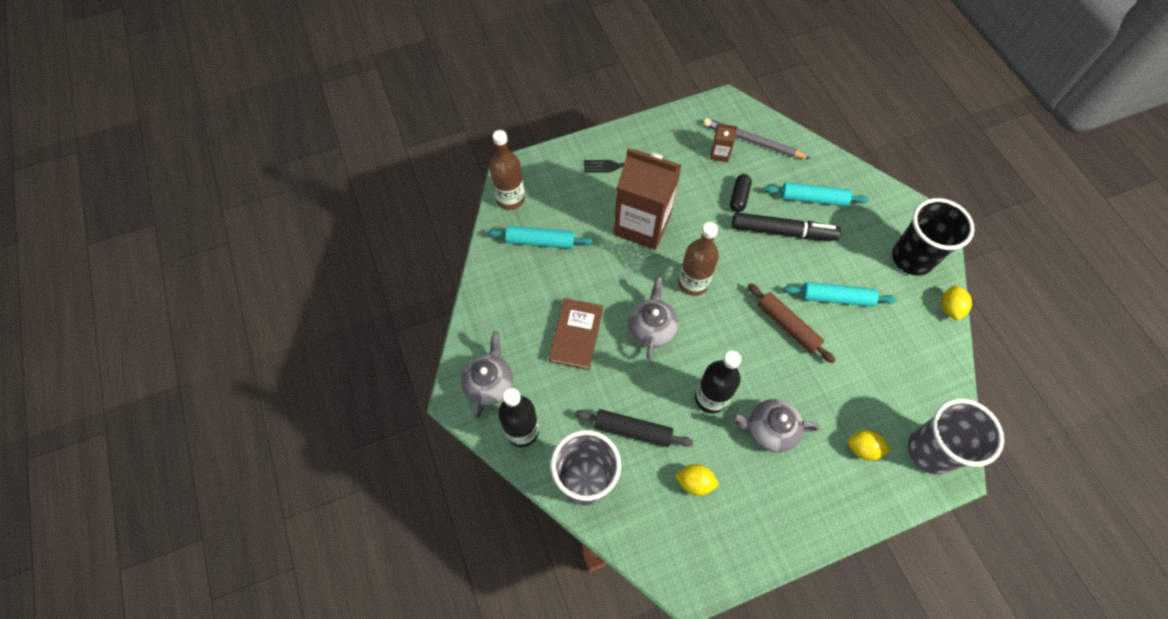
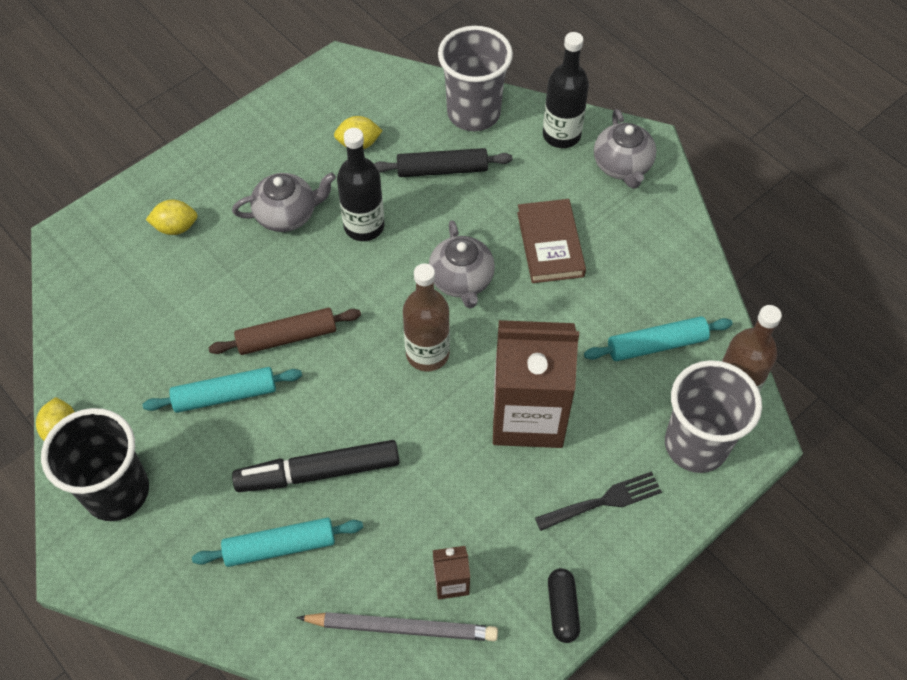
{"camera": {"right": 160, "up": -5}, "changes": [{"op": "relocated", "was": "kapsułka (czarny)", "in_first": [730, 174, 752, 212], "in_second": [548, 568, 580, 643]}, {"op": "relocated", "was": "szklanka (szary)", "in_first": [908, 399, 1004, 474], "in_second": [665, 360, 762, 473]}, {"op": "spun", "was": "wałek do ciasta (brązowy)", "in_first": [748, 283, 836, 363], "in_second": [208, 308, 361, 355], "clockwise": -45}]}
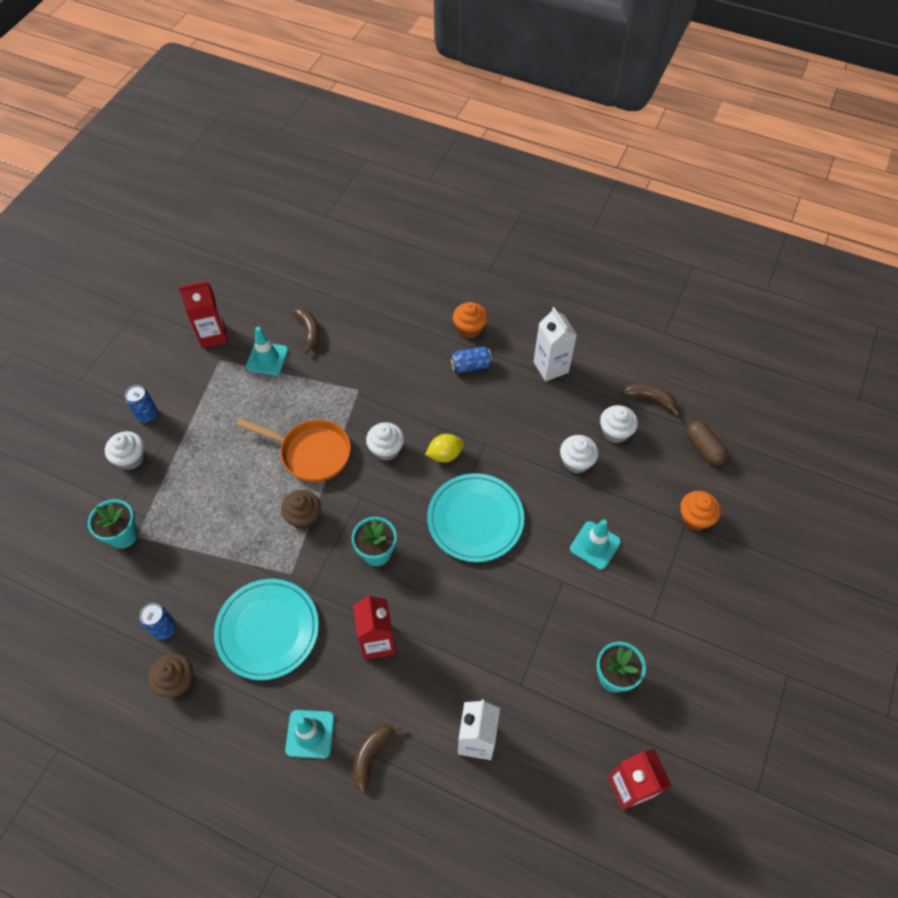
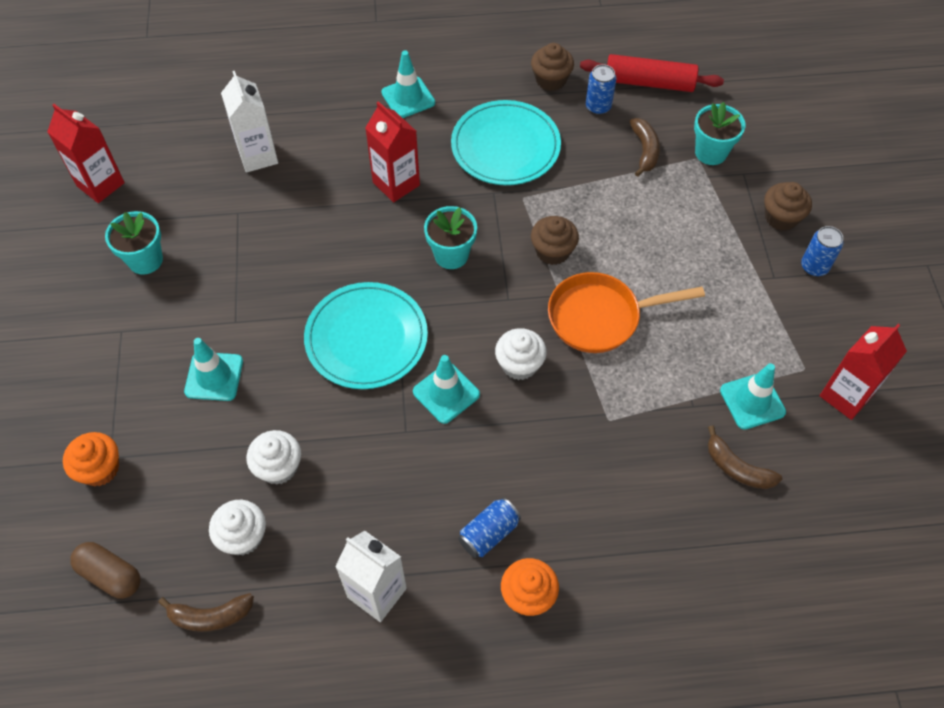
{"camera": {"right": 150, "up": 0}, "changes": [{"op": "appeared", "now": "wałek do ciasta (czerwony)", "in_second": [580, 54, 724, 92]}, {"op": "relocated", "was": "banan (brązowy)", "in_first": [352, 724, 402, 792], "in_second": [630, 118, 660, 177]}, {"op": "exchanged", "was": "cytryna (żółty)", "now": "pachołek (turkusowy)", "in_first": [425, 434, 464, 462], "in_second": [413, 355, 480, 424]}, {"op": "colour", "was": "muffinka (biały)", "now": "muffinka (brązowy)", "in_first": [105, 431, 144, 470], "in_second": [764, 182, 812, 231]}]}
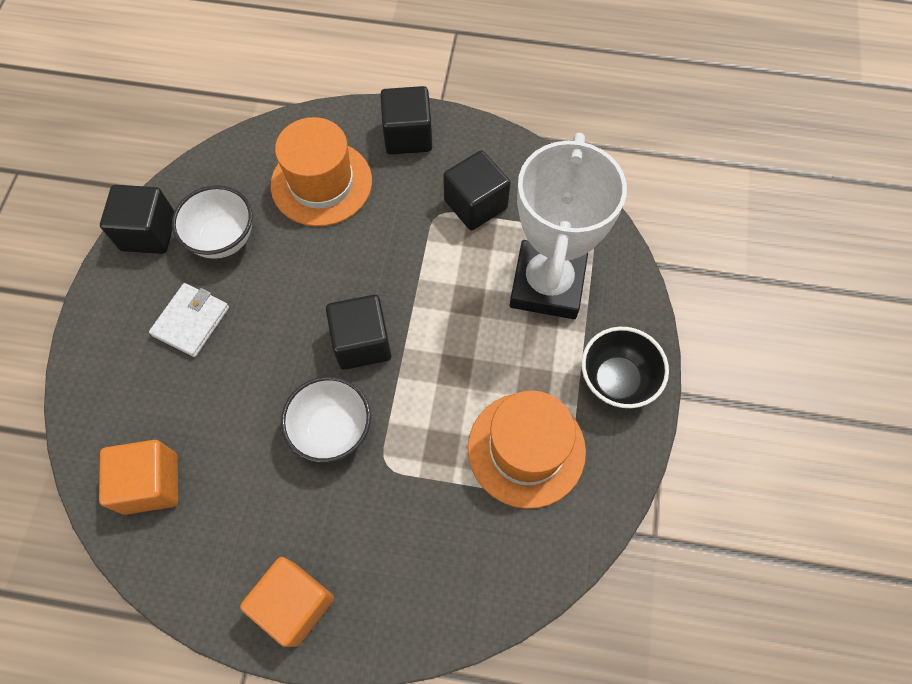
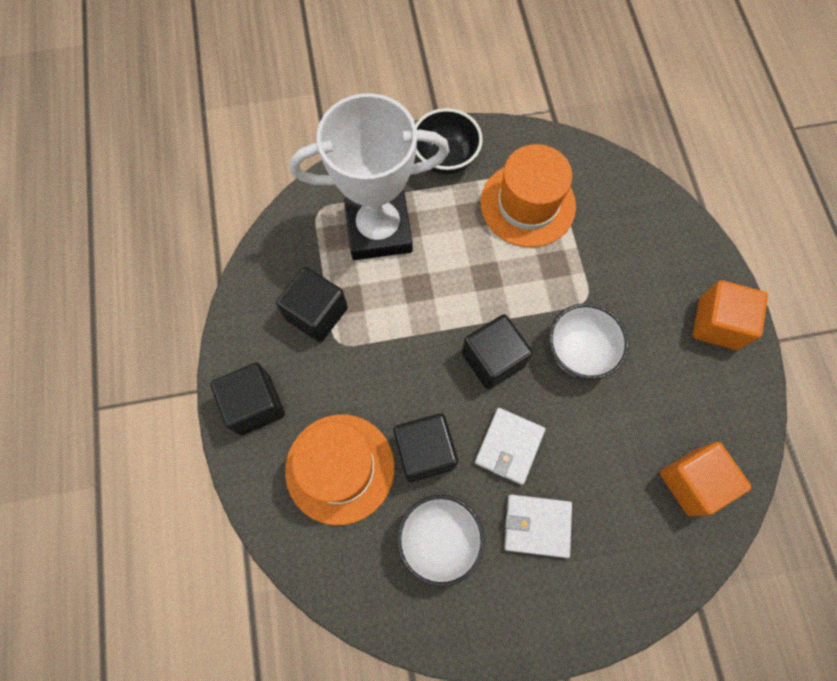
{"camera": {"right": -110, "up": 5}, "changes": [{"op": "appeared", "now": "portfel (biały)", "in_second": [475, 408, 545, 485]}, {"op": "relocated", "was": "sześcian (czarny)", "in_first": [100, 185, 174, 254], "in_second": [393, 413, 458, 482]}]}
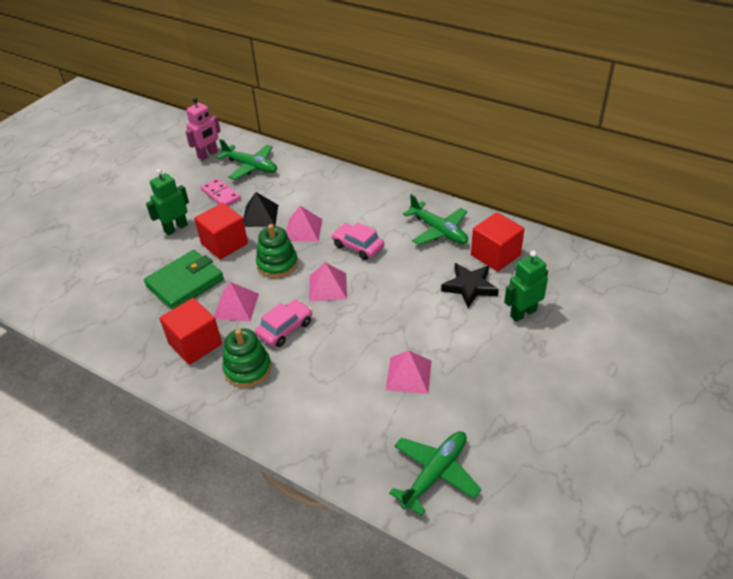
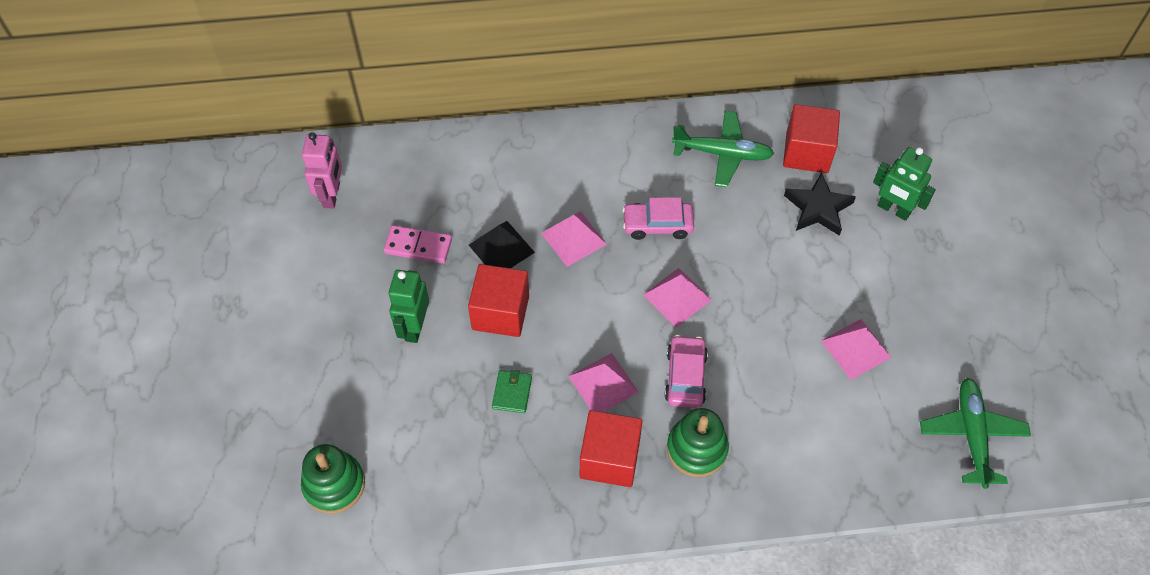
{"camera": {"right": -40, "up": 15}, "changes": [{"op": "missing", "was": "samolot (zielony)", "in_first": [216, 139, 277, 180]}, {"op": "relocated", "was": "zabawka nakładanka (zielony)", "in_first": [256, 224, 298, 278], "in_second": [301, 444, 365, 514]}, {"op": "spun", "was": "robot (zielony)", "in_first": [504, 251, 548, 322], "in_second": [873, 147, 936, 221], "clockwise": -75}, {"op": "size", "was": "portfel (zielony)", "in_first": [144, 250, 224, 310], "in_second": [492, 370, 532, 413], "ratio": 0.47}]}
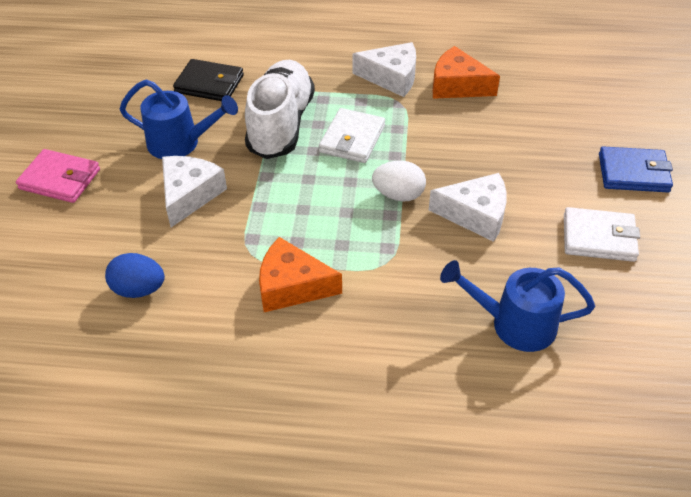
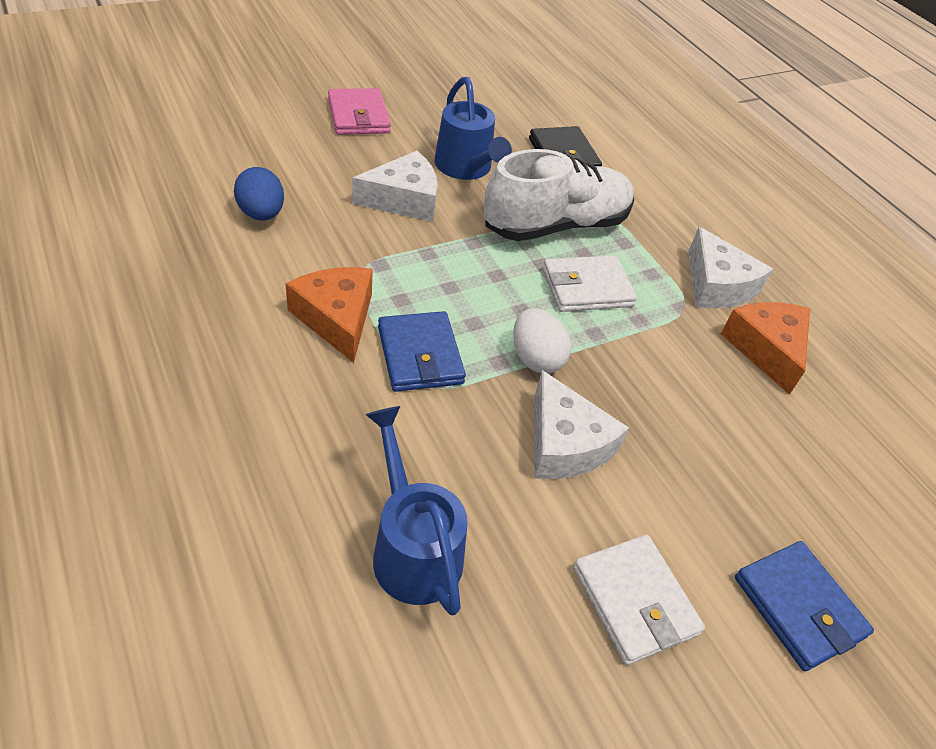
{"camera": {"right": 50, "up": 0}, "changes": [{"op": "appeared", "now": "portfel (niebieski)", "in_second": [378, 311, 466, 392]}]}
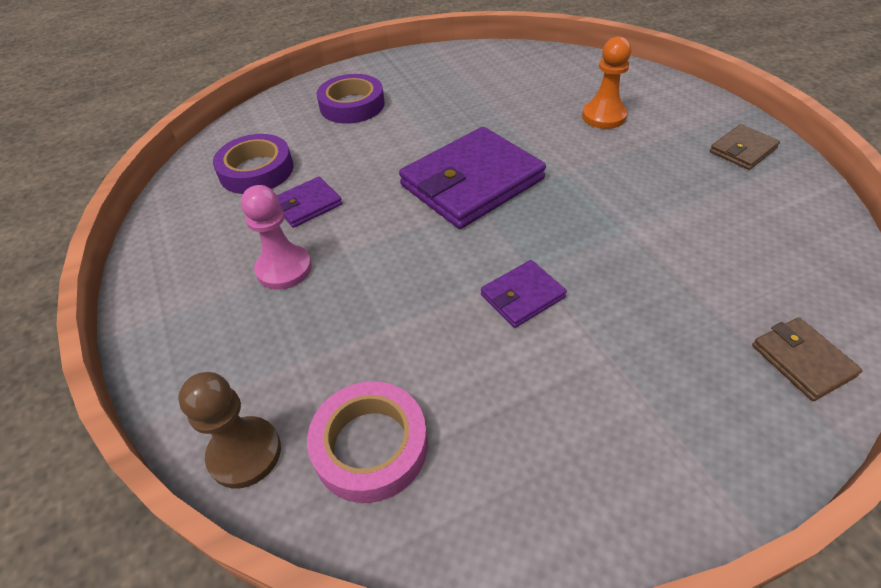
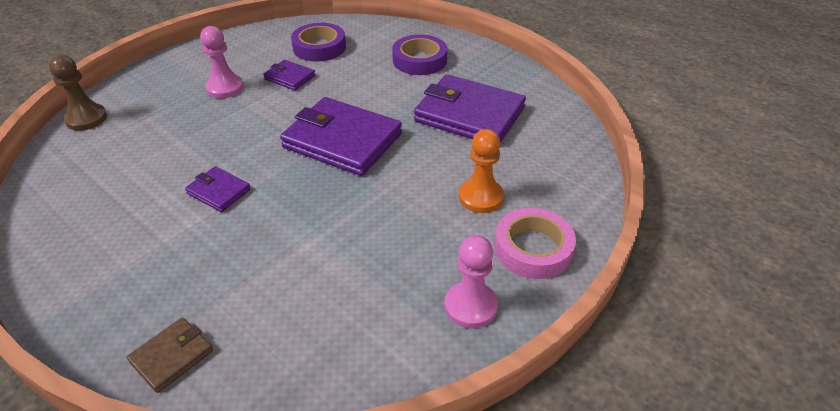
{"camera": {"right": 65, "up": -5}, "changes": [{"op": "appeared", "now": "portfel (fioletowy)", "in_second": [414, 74, 526, 143]}, {"op": "relocated", "was": "taśma klejąca (różowy)", "in_first": [307, 381, 428, 503], "in_second": [494, 208, 576, 279]}, {"op": "exchanged", "was": "portfel (brązowy)", "now": "pionek (różowy)", "in_first": [710, 124, 780, 170], "in_second": [445, 235, 498, 328]}]}
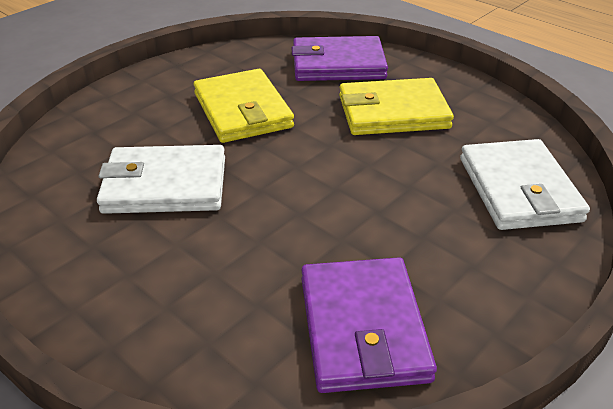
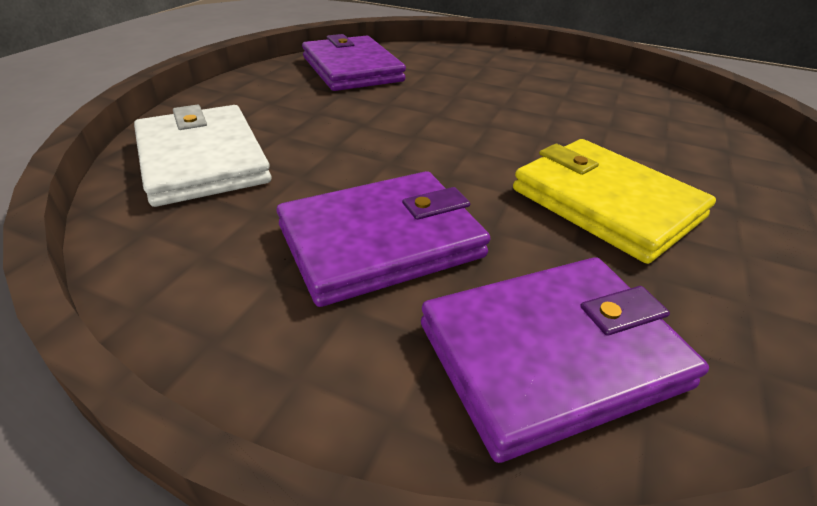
{"camera": {"right": 160, "up": 0}, "changes": [{"op": "missing", "was": "portfel (biały)", "in_first": [97, 145, 225, 214]}, {"op": "colour", "was": "portfel (żółty)", "now": "portfel (fioletowy)", "in_first": [339, 78, 454, 135], "in_second": [276, 171, 490, 307]}]}
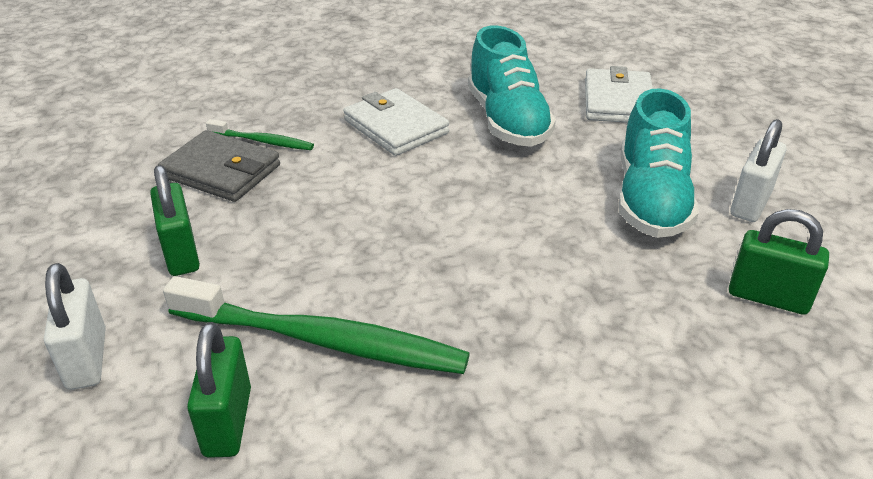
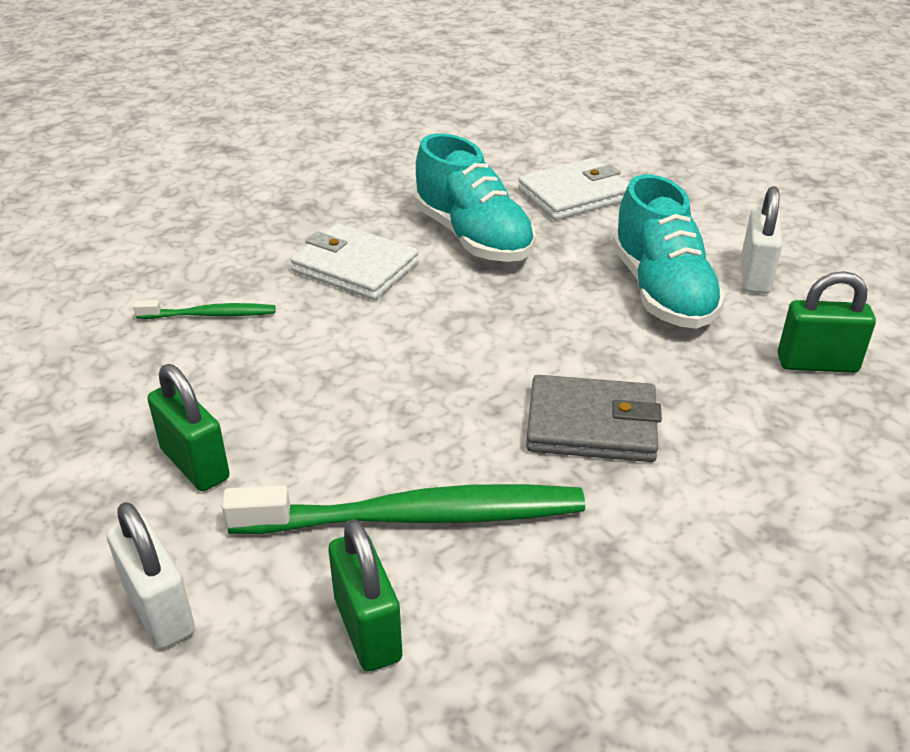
{"camera": {"right": -20, "up": 0}, "changes": [{"op": "relocated", "was": "portfel (szary)", "in_first": [158, 130, 280, 202], "in_second": [526, 375, 662, 462]}, {"op": "spun", "was": "portfel (biały)", "in_first": [585, 66, 653, 123], "in_second": [518, 158, 629, 220], "clockwise": 75}]}
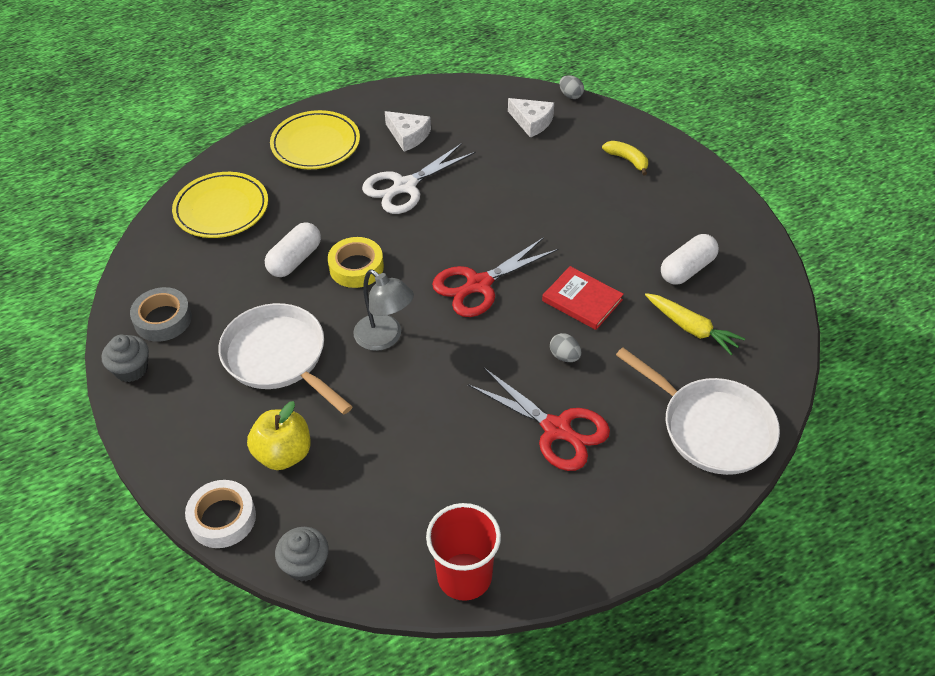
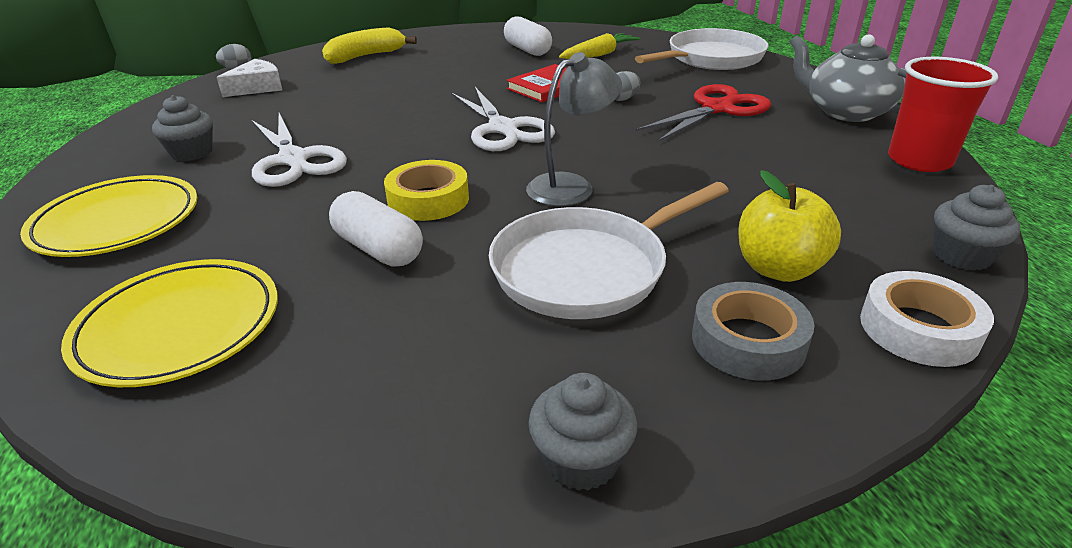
{"camera": {"right": -80, "up": -15}, "changes": [{"op": "appeared", "now": "imbryk (szary)", "in_second": [790, 34, 907, 122]}, {"op": "relocated", "was": "taśma klejąca (szary)", "in_first": [130, 287, 192, 342], "in_second": [692, 282, 814, 380]}, {"op": "exchanged", "was": "ser (biały)", "now": "muffinka (szary)", "in_first": [385, 111, 431, 152], "in_second": [152, 95, 213, 161]}, {"op": "colour", "was": "nożyczki (czerwony)", "now": "nożyczki (biały)", "in_first": [432, 237, 558, 317], "in_second": [451, 87, 555, 151]}, {"op": "size", "was": "banan (żółty)", "in_first": [602, 141, 648, 175], "in_second": [322, 27, 417, 64], "ratio": 1.57}]}
